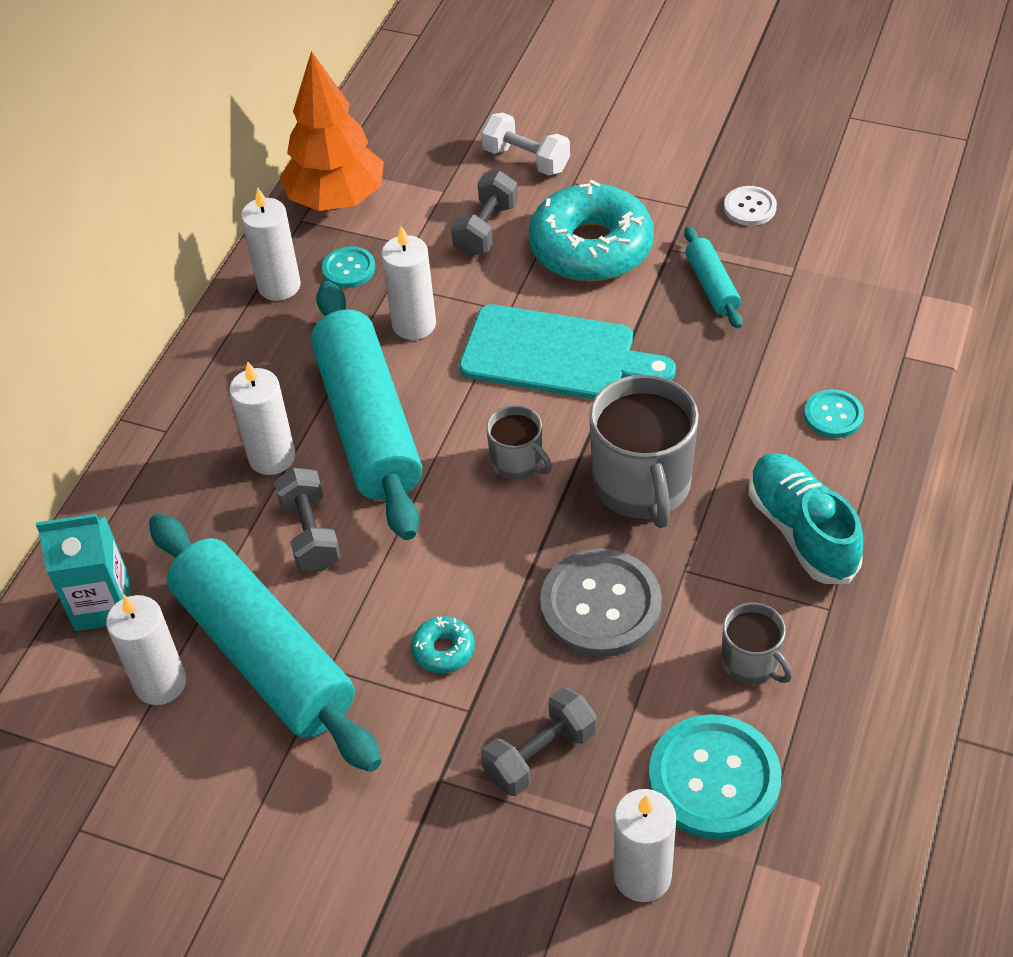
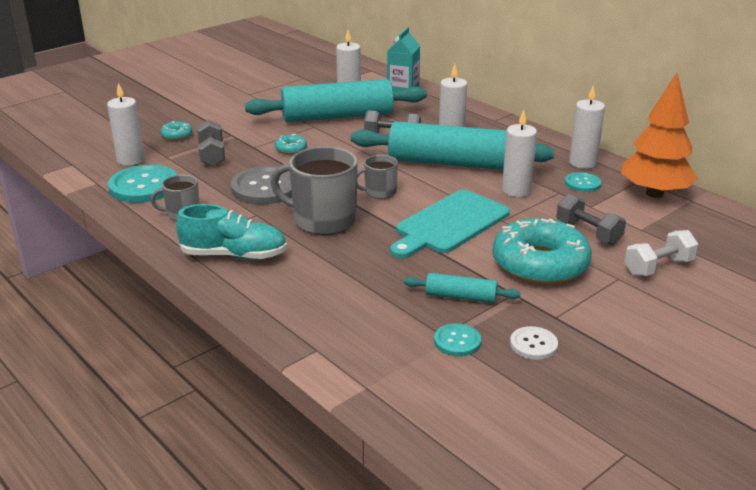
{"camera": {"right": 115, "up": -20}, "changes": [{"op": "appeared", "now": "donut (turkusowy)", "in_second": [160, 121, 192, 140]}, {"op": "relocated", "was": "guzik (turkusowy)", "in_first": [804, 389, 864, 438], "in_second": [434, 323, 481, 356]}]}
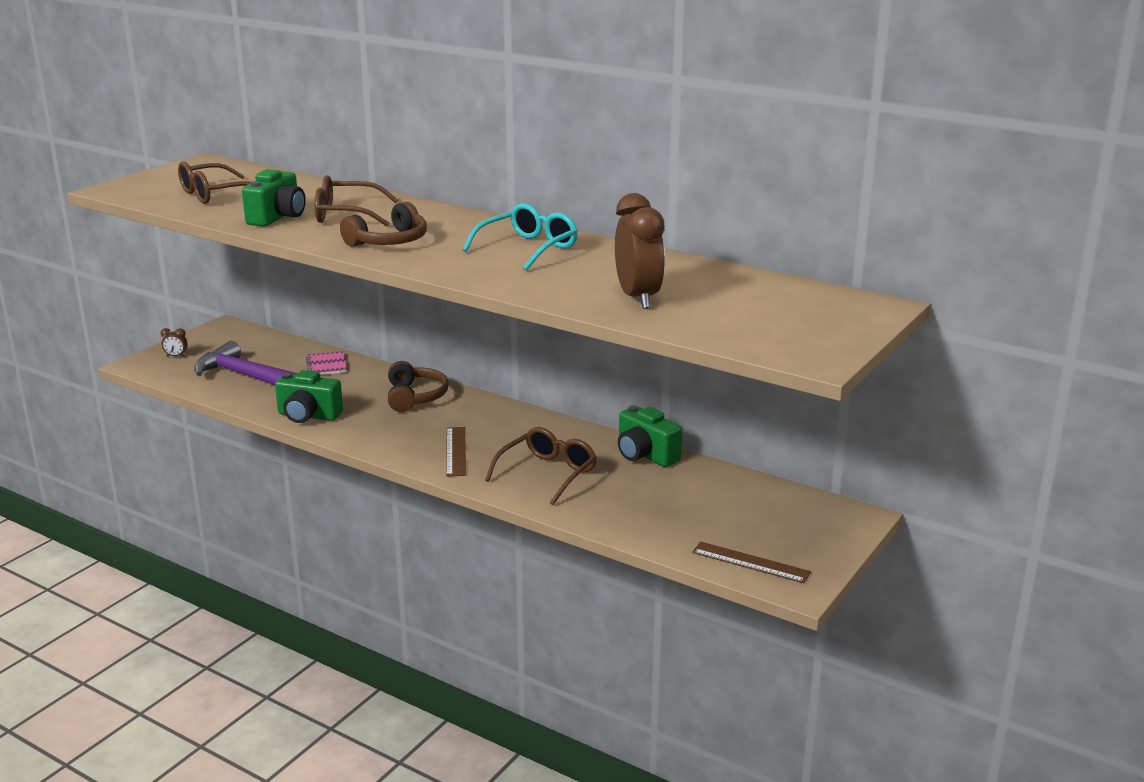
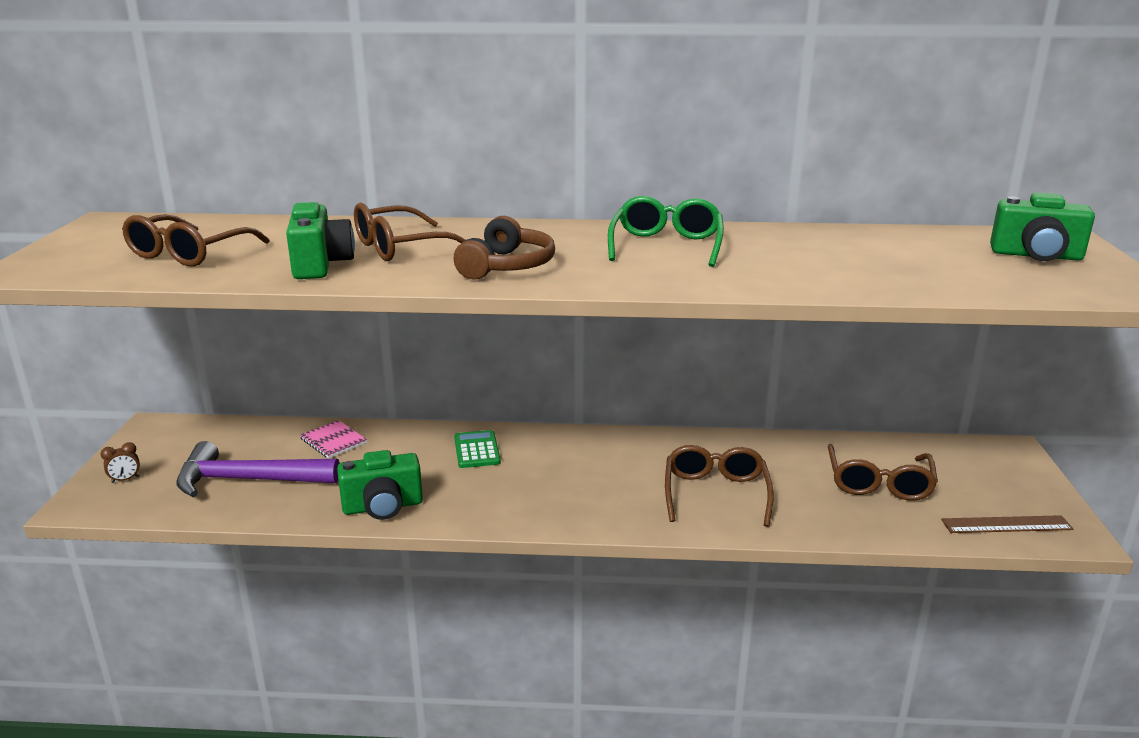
{"camera": {"right": -30, "up": 0}, "changes": [{"op": "missing", "was": "linijka (brązowy)", "in_first": [446, 427, 466, 477]}, {"op": "missing", "was": "budzik (brązowy)", "in_first": [615, 193, 665, 309]}, {"op": "appeared", "now": "okulary (brązowy)", "in_second": [828, 444, 938, 501]}, {"op": "relocated", "was": "aparat fotograficzny (zielony)", "in_first": [618, 405, 682, 467], "in_second": [990, 193, 1095, 261]}, {"op": "exchanged", "was": "słuchawki (brązowy)", "now": "kalkulator (zielony)", "in_first": [388, 361, 449, 412], "in_second": [454, 430, 501, 468]}, {"op": "colour", "was": "okulary (turkusowy)", "now": "okulary (zielony)", "in_first": [463, 203, 578, 271], "in_second": [608, 196, 724, 267]}]}
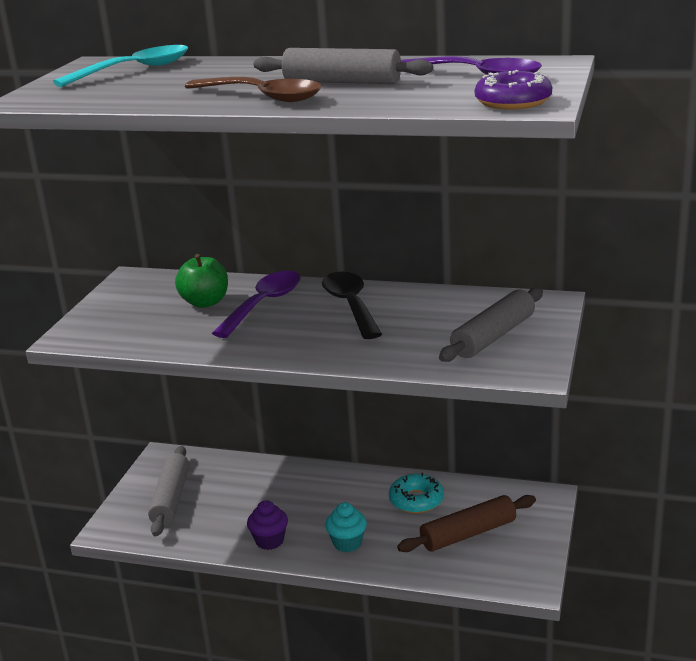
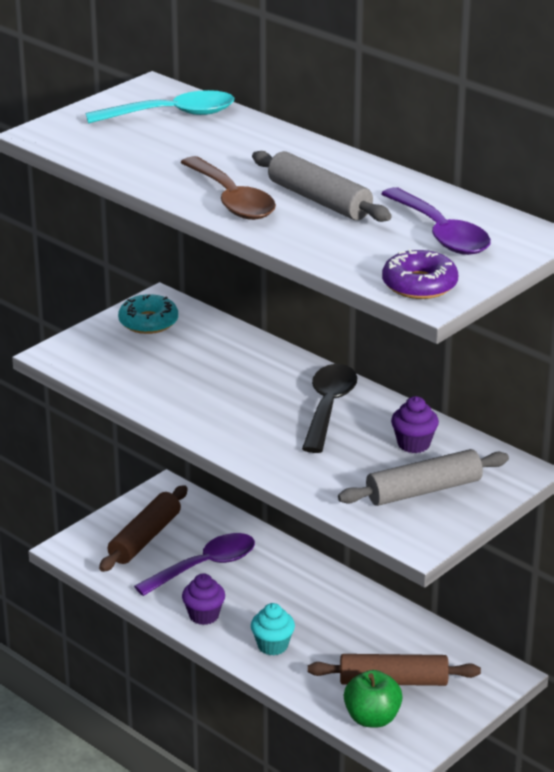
{"camera": {"right": 25, "up": 5}, "changes": [{"op": "appeared", "now": "muffinka (fioletowy)", "in_second": [391, 396, 439, 453]}, {"op": "relocated", "was": "jabłko (zielony)", "in_first": [175, 254, 228, 308], "in_second": [344, 670, 403, 728]}, {"op": "relocated", "was": "łyżka (fioletowy)", "in_first": [212, 271, 301, 338], "in_second": [134, 533, 255, 596]}, {"op": "relocated", "was": "donut (turkusowy)", "in_first": [389, 473, 444, 513], "in_second": [118, 294, 178, 334]}, {"op": "colour", "was": "wałek do ciasta (szary)", "now": "wałek do ciasta (brązowy)", "in_first": [148, 446, 189, 537], "in_second": [99, 485, 188, 572]}]}
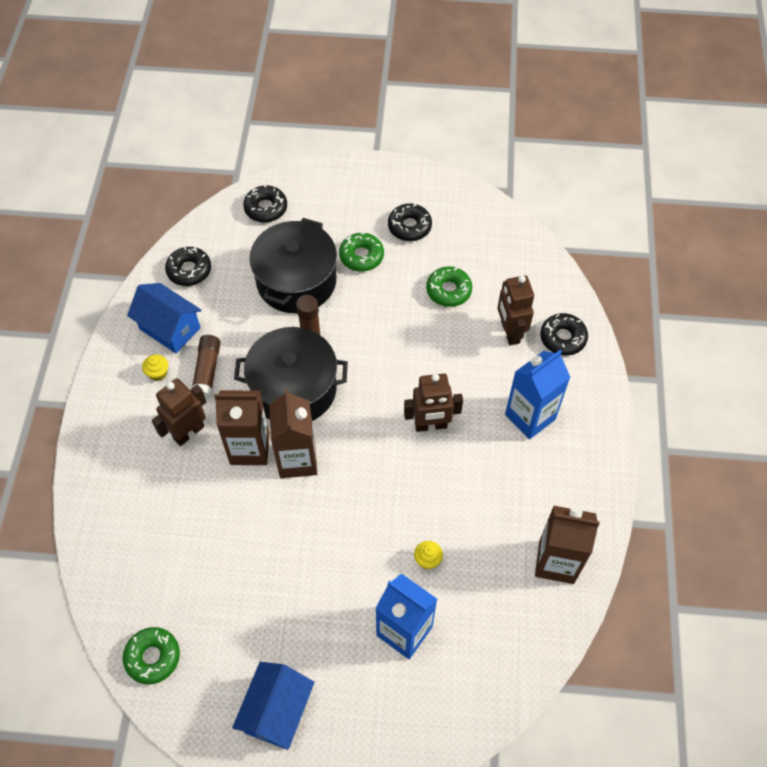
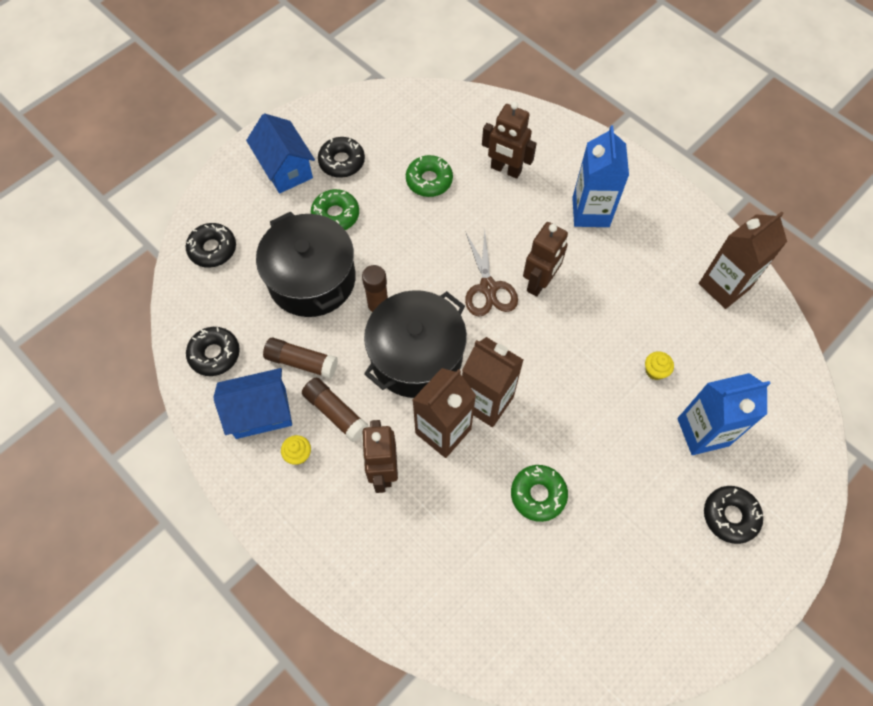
{"camera": {"right": -50, "up": 5}, "changes": [{"op": "appeared", "now": "klej w sztyfcie (brązowy)", "in_second": [263, 337, 338, 379]}, {"op": "appeared", "now": "nożyczki (brązowy)", "in_second": [465, 229, 518, 317]}, {"op": "relocated", "was": "donut (zielony)", "in_first": [123, 627, 180, 684], "in_second": [511, 465, 568, 522]}, {"op": "relocated", "was": "domek (niebieski)", "in_first": [232, 662, 315, 750], "in_second": [246, 113, 315, 193]}, {"op": "relocated", "was": "donut (czarny)", "in_first": [540, 313, 588, 356], "in_second": [704, 486, 763, 544]}]}
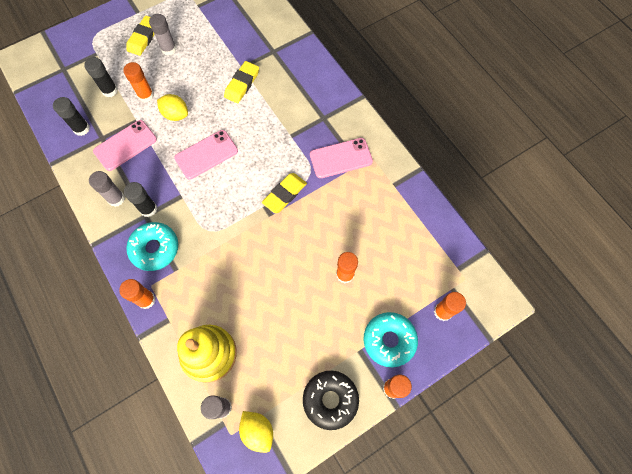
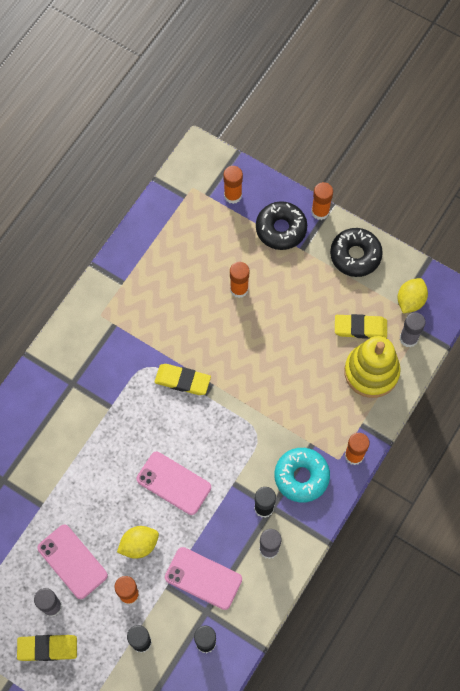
{"camera": {"right": -115, "up": 0}, "changes": [{"op": "relocated", "was": "gumka do mazania (żółty)", "in_first": [224, 61, 259, 103], "in_second": [335, 314, 387, 339]}, {"op": "relocated", "was": "telefon (różowy)", "in_first": [310, 138, 373, 178], "in_second": [37, 525, 108, 599]}, {"op": "colour", "was": "donut (turkusowy)", "now": "donut (czarny)", "in_first": [363, 312, 418, 367], "in_second": [256, 201, 307, 250]}, {"op": "spun", "was": "cytryna (żółty)", "in_first": [157, 94, 188, 121], "in_second": [117, 526, 159, 559], "clockwise": 60}]}
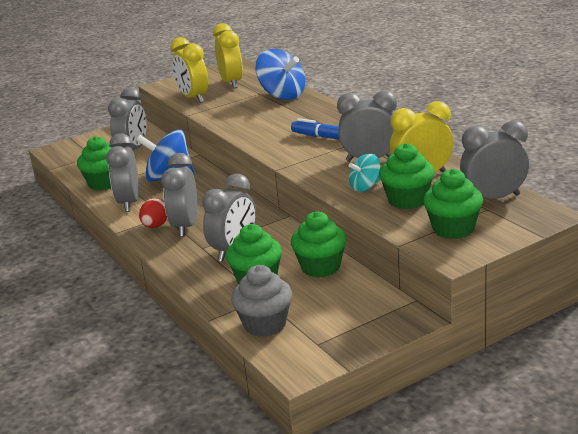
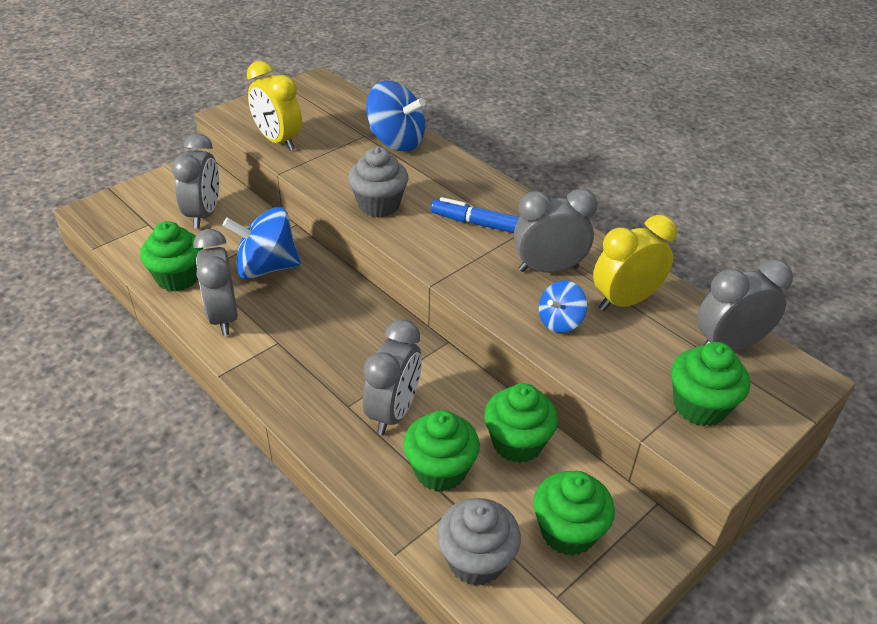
{"camera": {"right": -15, "up": 15}, "changes": [{"op": "missing", "was": "jajko (czerwony)", "in_first": [139, 198, 167, 228]}, {"op": "missing", "was": "budzik (szary)", "in_first": [161, 153, 197, 237]}, {"op": "missing", "was": "budzik (żółty)", "in_first": [213, 23, 243, 89]}, {"op": "appeared", "now": "muffinka (szary)", "in_second": [348, 147, 408, 217]}, {"op": "relocated", "was": "muffinka (zielony)", "in_first": [379, 143, 435, 209], "in_second": [533, 471, 615, 556]}, {"op": "colour", "was": "bączek (turkusowy)", "now": "bączek (niebieski)", "in_first": [349, 154, 381, 192], "in_second": [539, 280, 587, 333]}]}
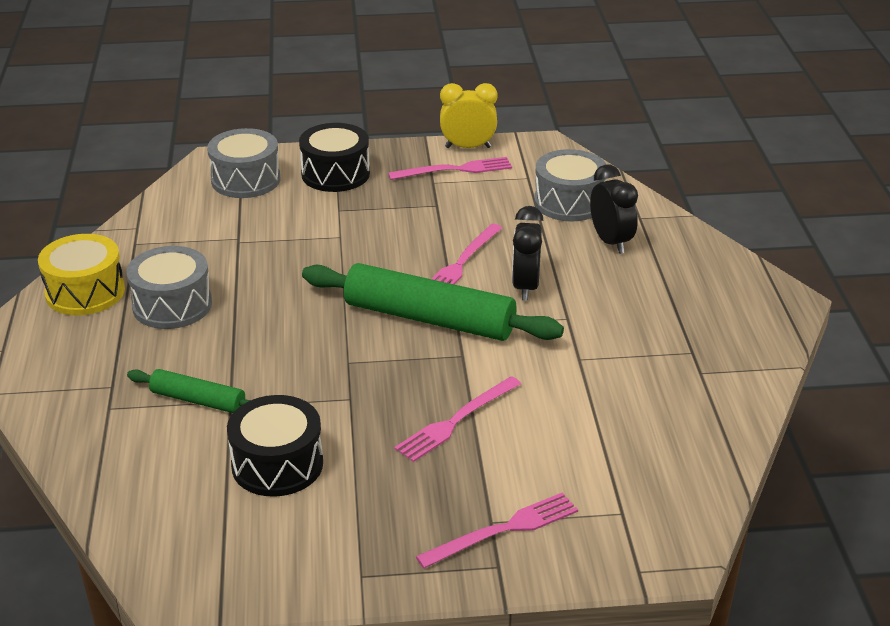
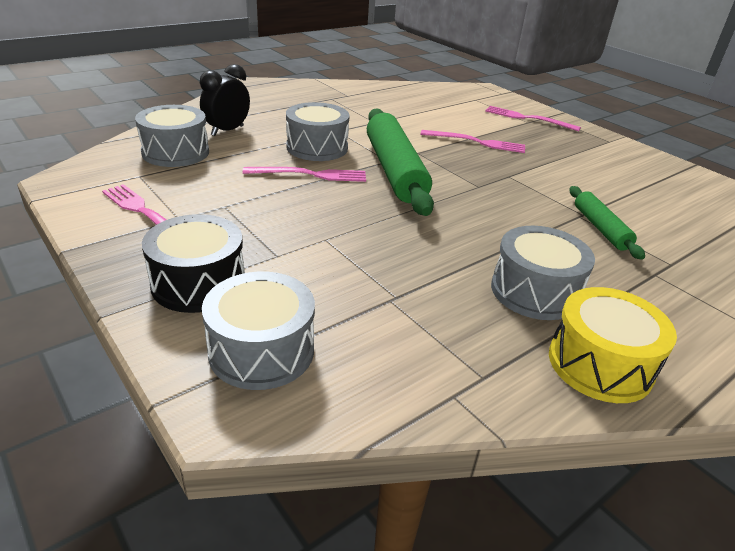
{"camera": {"right": -125, "up": 0}, "changes": [{"op": "missing", "was": "bęben (czarny)", "in_first": [227, 395, 323, 497]}, {"op": "missing", "was": "budzik (żółty)", "in_first": [440, 83, 498, 148]}, {"op": "exchanged", "was": "budzik (czarny)", "now": "bęben (szary)", "in_first": [512, 206, 544, 301], "in_second": [286, 102, 350, 161]}]}
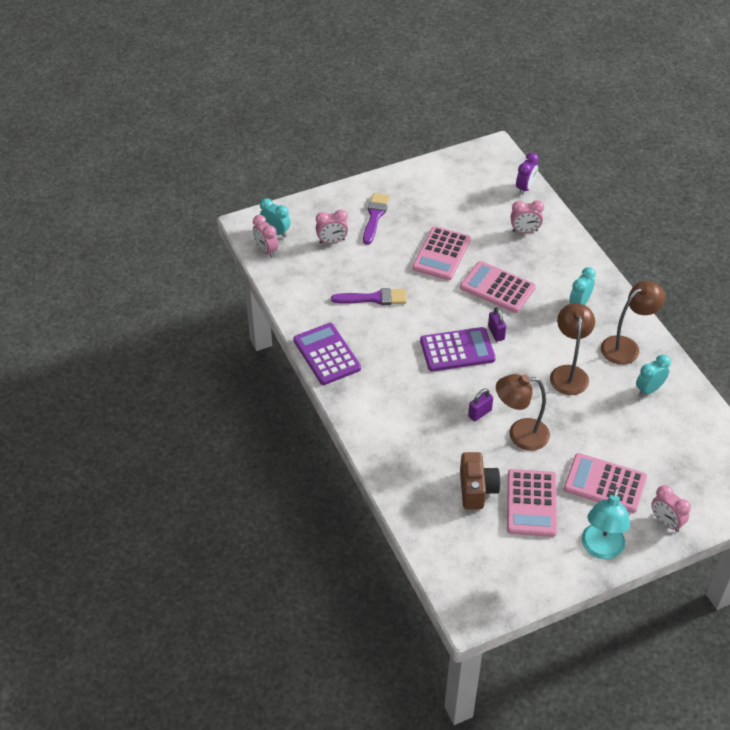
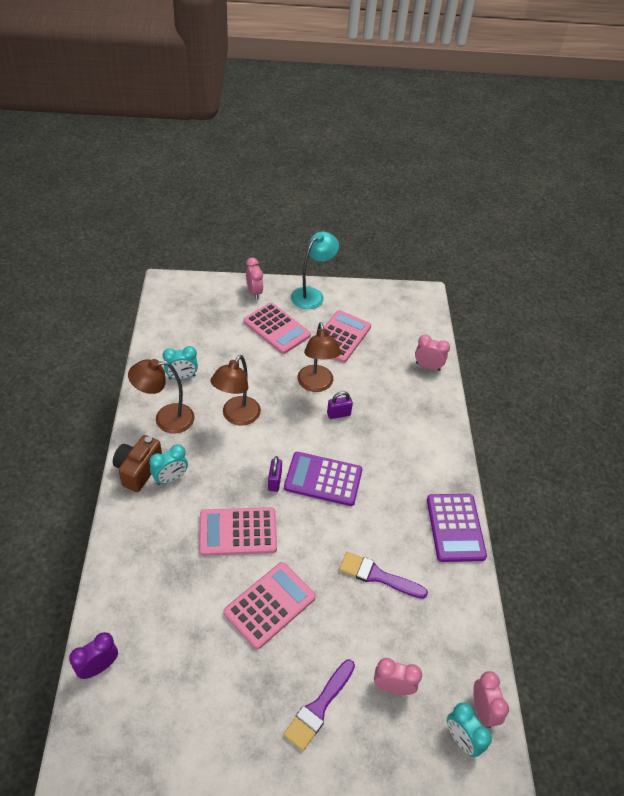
{"camera": {"right": -160, "up": 0}, "changes": [{"op": "relocated", "was": "aparat fotograficzny (brązowy)", "in_first": [460, 452, 500, 510], "in_second": [113, 435, 162, 492]}, {"op": "relocated", "was": "budzik (różowy)", "in_first": [511, 200, 544, 233], "in_second": [415, 335, 450, 371]}, {"op": "spun", "was": "kalkulator (różowy)", "in_first": [460, 261, 536, 313], "in_second": [199, 507, 277, 556], "clockwise": 120}, {"op": "spun", "was": "lampka (brązowy)", "in_first": [496, 374, 550, 451], "in_second": [297, 322, 341, 392], "clockwise": 60}]}
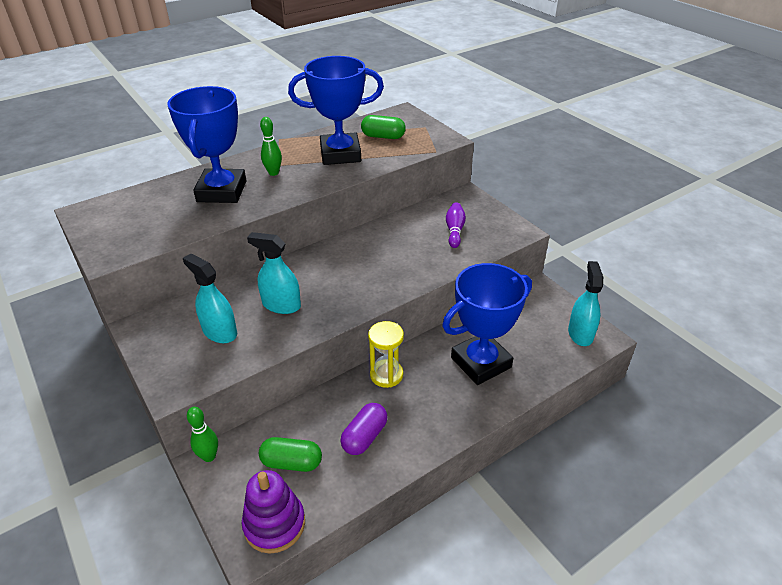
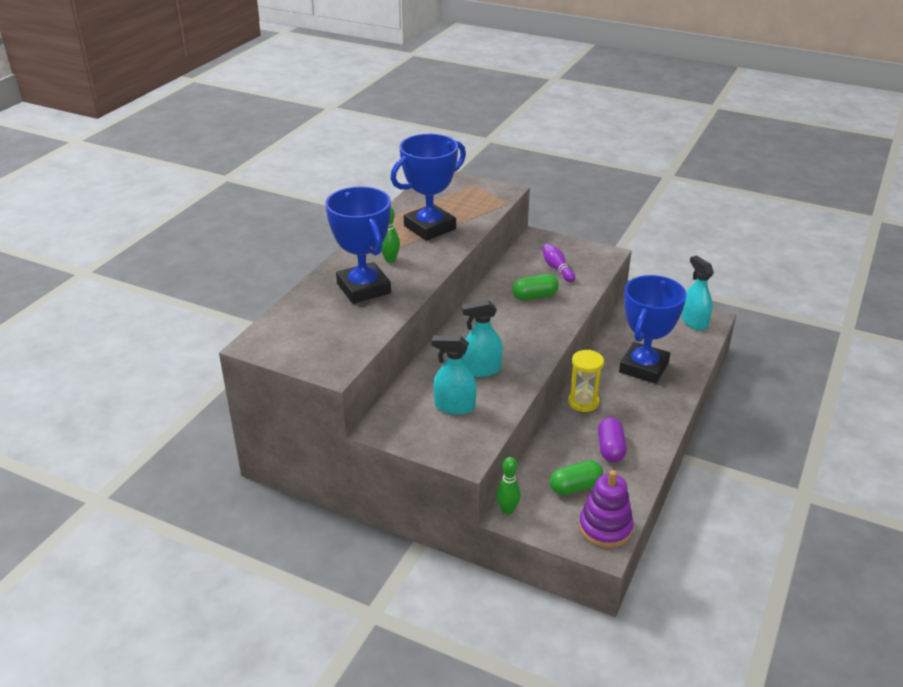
{"camera": {"right": -30, "up": -5}, "changes": [{"op": "relocated", "was": "kapsułka (zielony)", "in_first": [361, 115, 406, 139], "in_second": [512, 274, 559, 300]}]}
